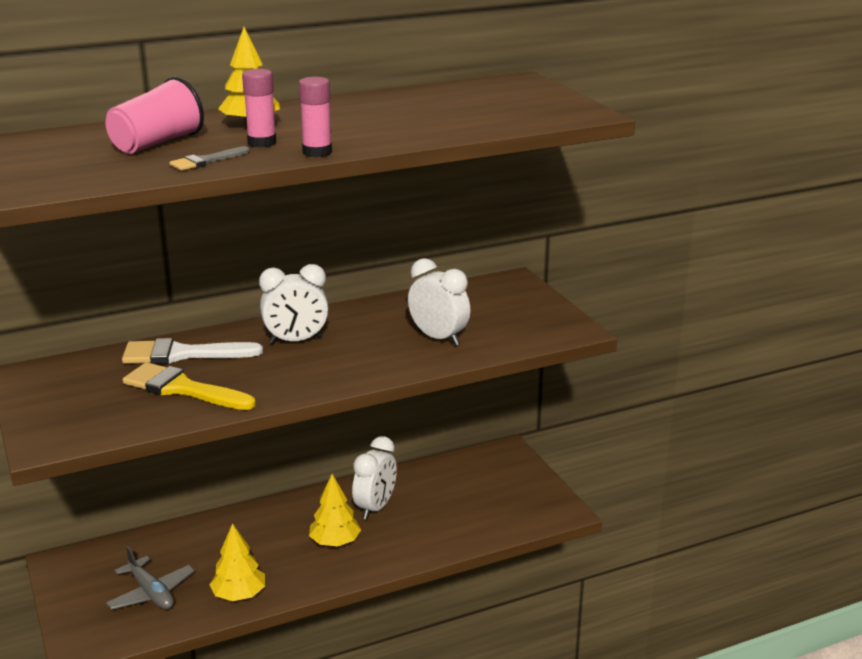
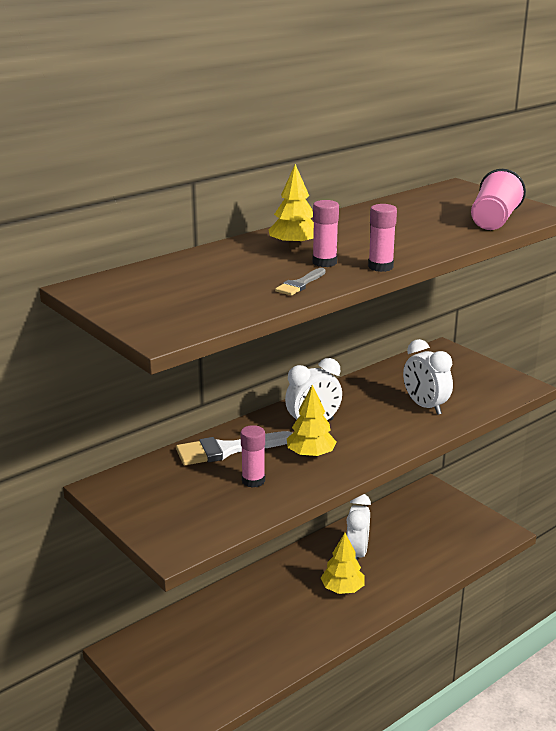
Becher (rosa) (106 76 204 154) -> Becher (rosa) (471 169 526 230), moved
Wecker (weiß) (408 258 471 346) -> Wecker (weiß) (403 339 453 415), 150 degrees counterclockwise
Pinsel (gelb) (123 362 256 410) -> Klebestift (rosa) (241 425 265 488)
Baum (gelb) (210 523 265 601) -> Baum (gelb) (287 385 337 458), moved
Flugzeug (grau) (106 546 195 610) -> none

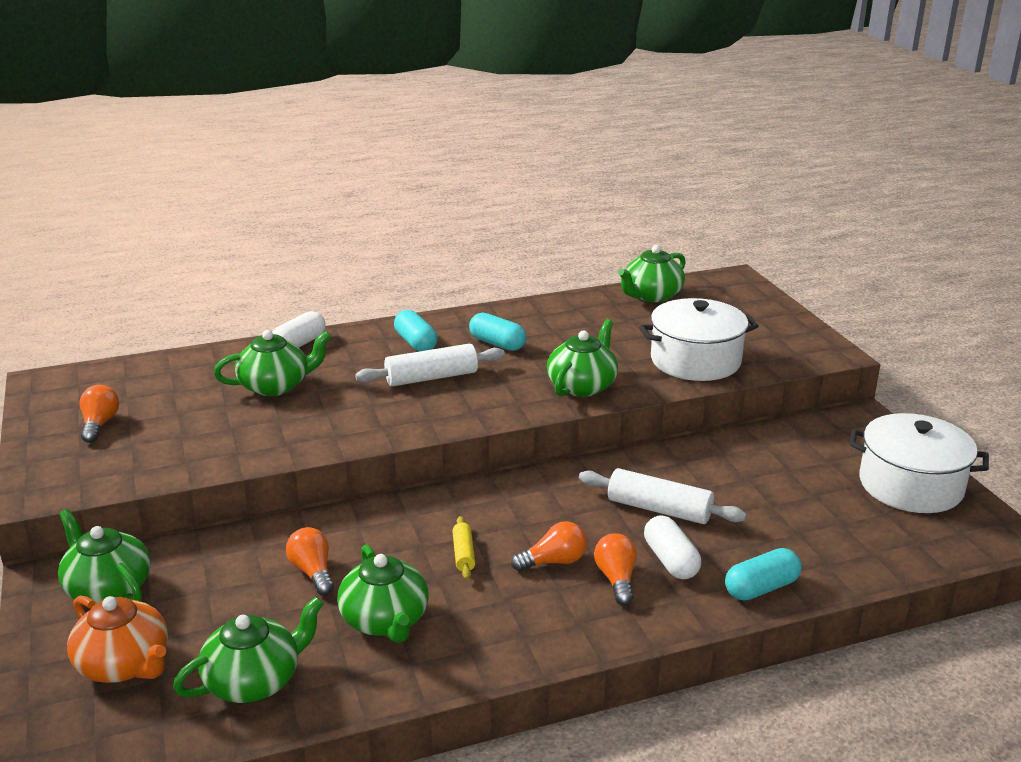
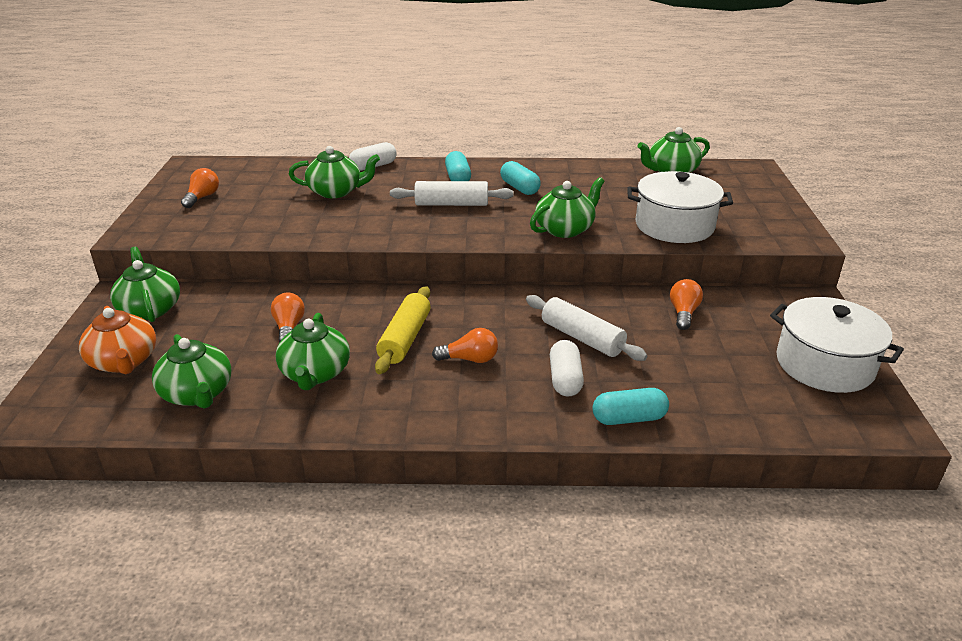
Nudelholz (gelb) (452 516 475 580) -> Nudelholz (gelb) (375 286 431 374), x1.86
Glühbirne (orange) (594 533 637 605) -> Glühbirne (orange) (670 279 703 330), moved
Teekanne (grün) (173 597 324 703) -> Teekanne (grün) (152 334 231 409), 75 degrees clockwise

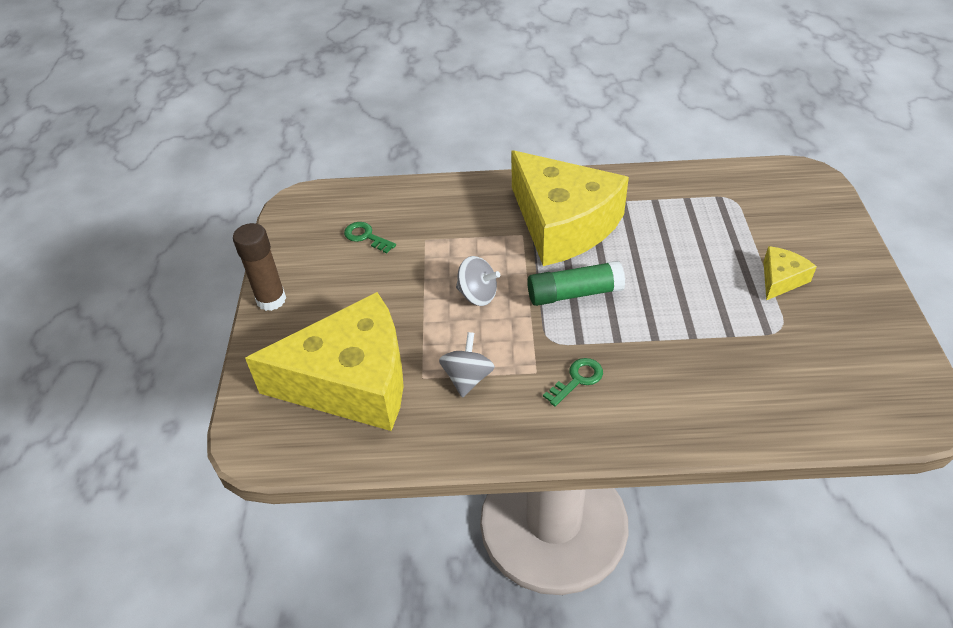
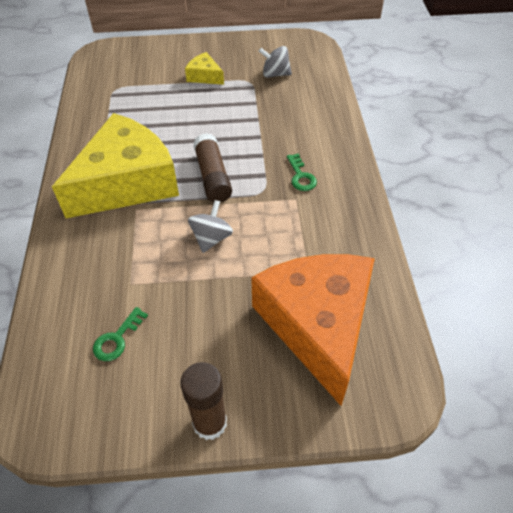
Klebestift (grün) (527 261 625 306) -> Klebestift (braun) (193 133 232 202)
Käse (gelb) (245 292 404 431) -> Käse (orange) (251 254 375 406)
Kreisel (grau) (439 332 495 398) -> Kreisel (grau) (259 46 292 78), moved
Schlüssel (grün) (543 358 603 407) -> Schlüssel (grün) (287 153 317 191), 150 degrees counterclockwise

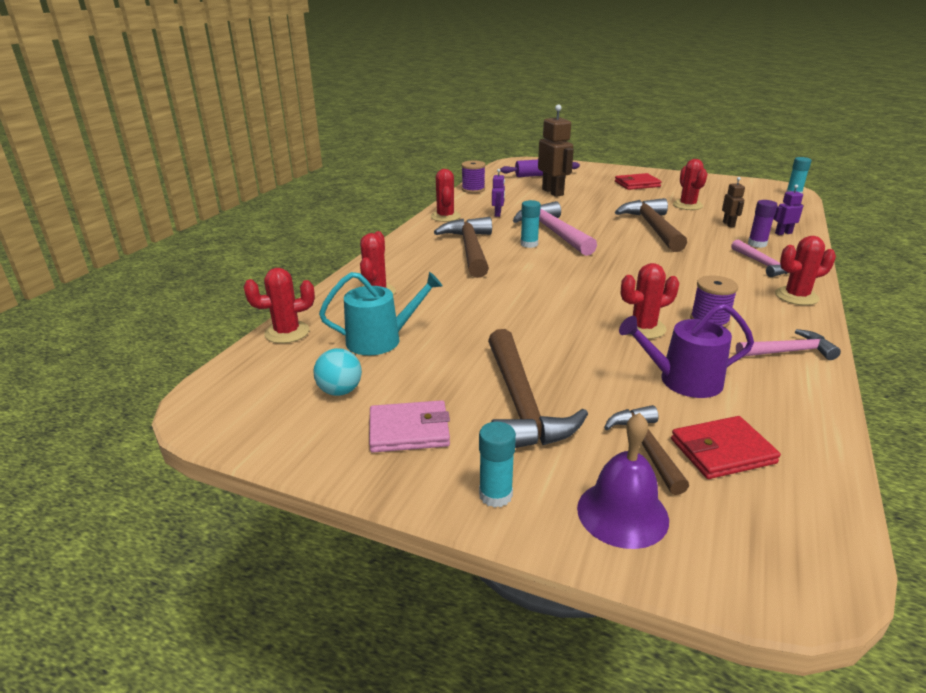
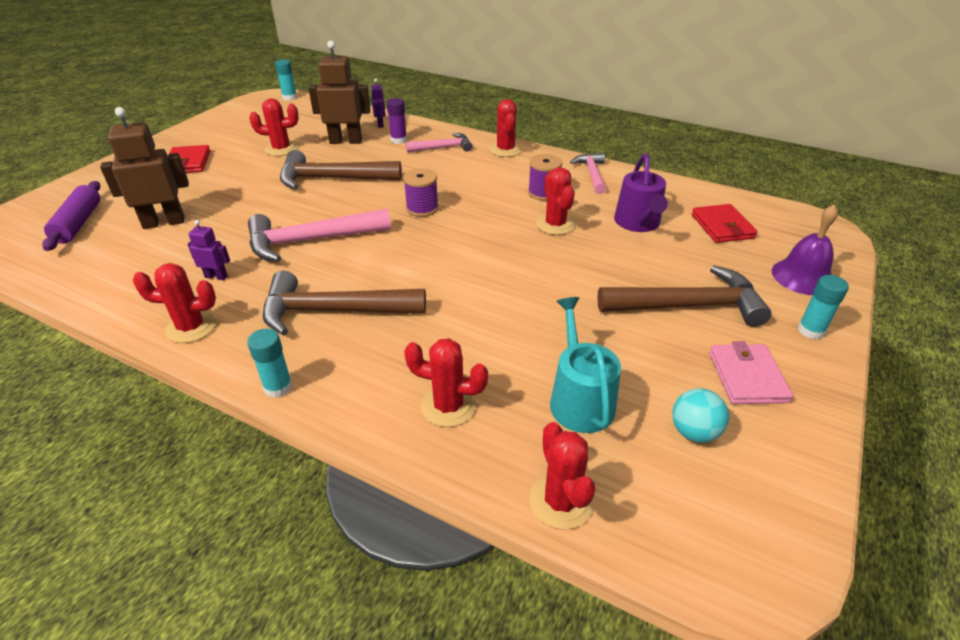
Garnrolle (lila) (461 161 485 193) -> Garnrolle (lila) (403 168 439 217), moved
Roboter (braun) (722 177 745 227) -> Roboter (braun) (308 41 371 144), x2.00
Klebestift (türkis) (521 200 541 248) -> Klebestift (türkis) (247 329 293 398), moved
Hammer (braun) (604 405 689 495) -> none

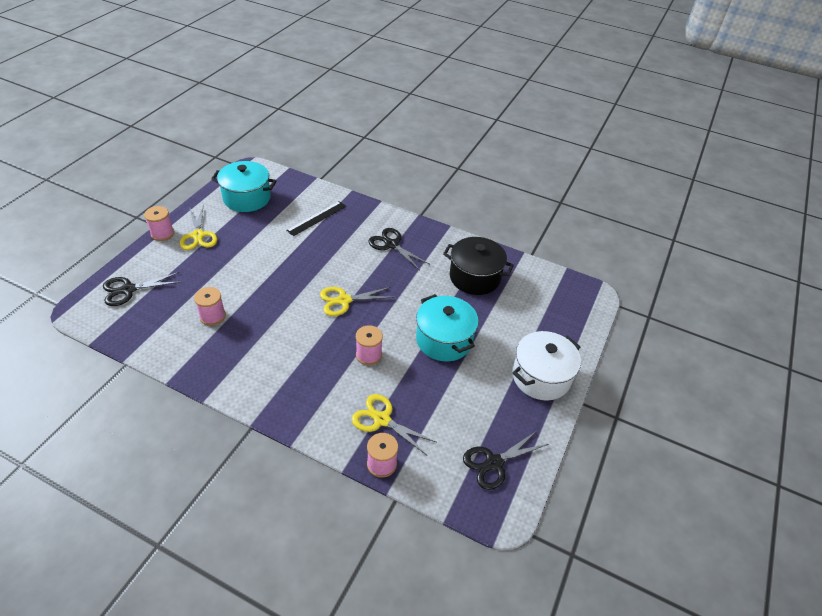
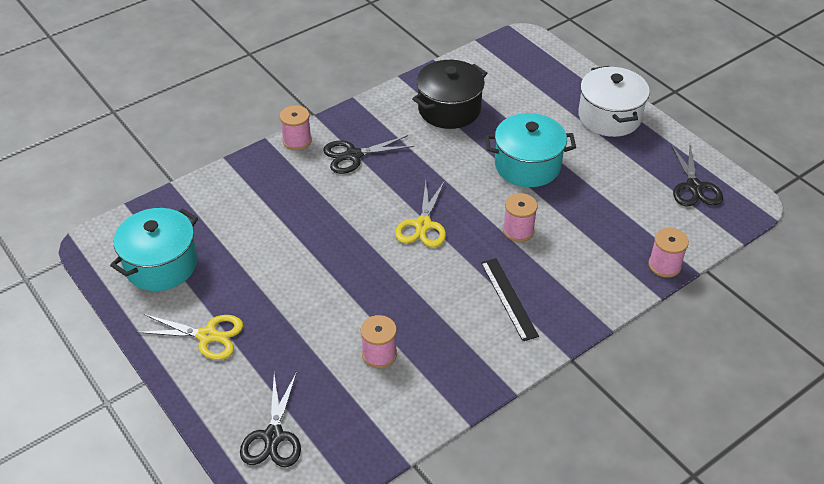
Lineal (schwarz) (286 201 346 236) -> Lineal (schwarz) (481 258 539 341), moved
Garnrolle (rosa) (144 206 174 241) -> Garnrolle (rosa) (280 105 312 150), moved
Schere (gelb) (352 394 436 455) -> none

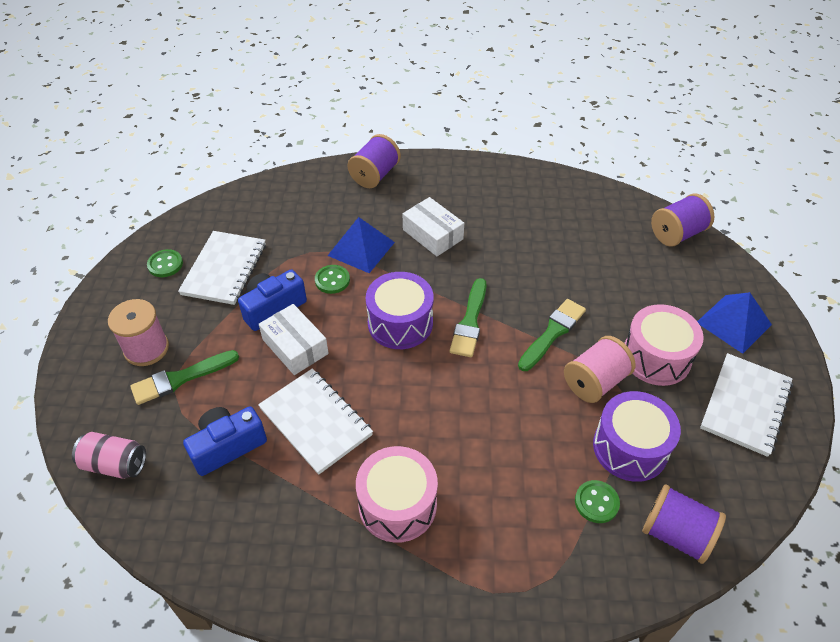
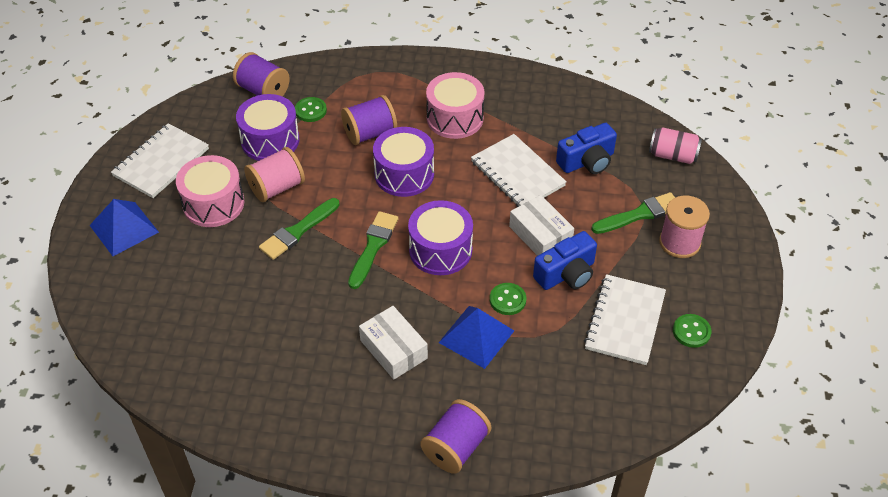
Garnrolle (lila) (651 193 714 247) -> Garnrolle (lila) (341 95 397 145), moved
none -> Trommel (lila) (373 127 434 197)

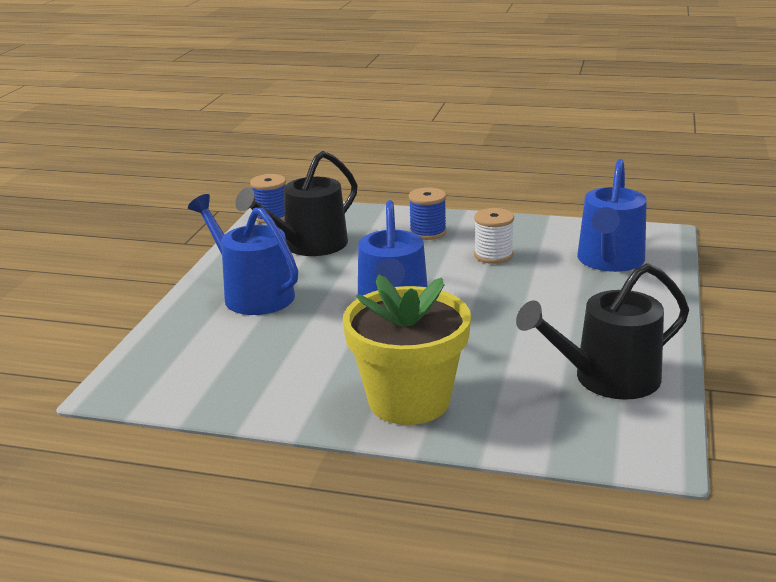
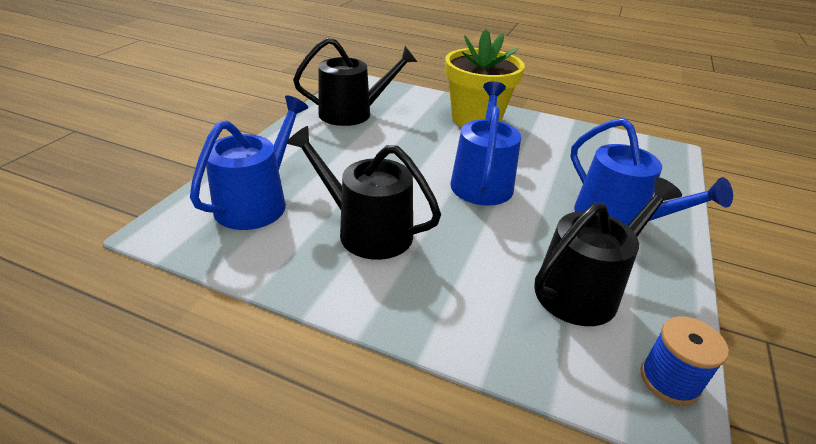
Garnrolle (blau) (409 187 446 240) -> none
Garnrolle (weiß) (474 208 514 264) -> Gießkanne (schwarz) (286 126 441 260)

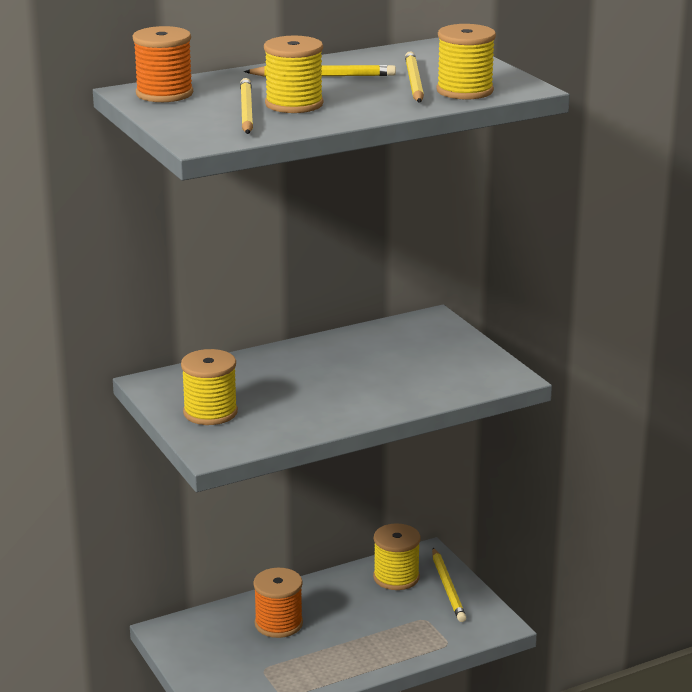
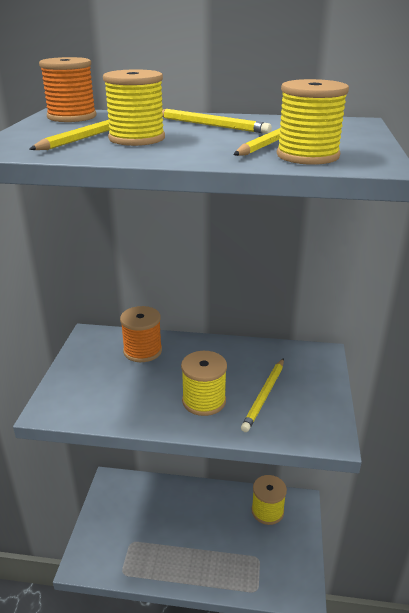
Garnrolle (gelb) (181 349 238 425) -> Garnrolle (gelb) (181 351 227 416), moved
Bleistift (gelb) (432 548 466 622) -> Bleistift (gelb) (241 358 284 432), moved
Garnrolle (orange) (253 568 303 638) -> Garnrolle (orange) (120 306 162 362), moved

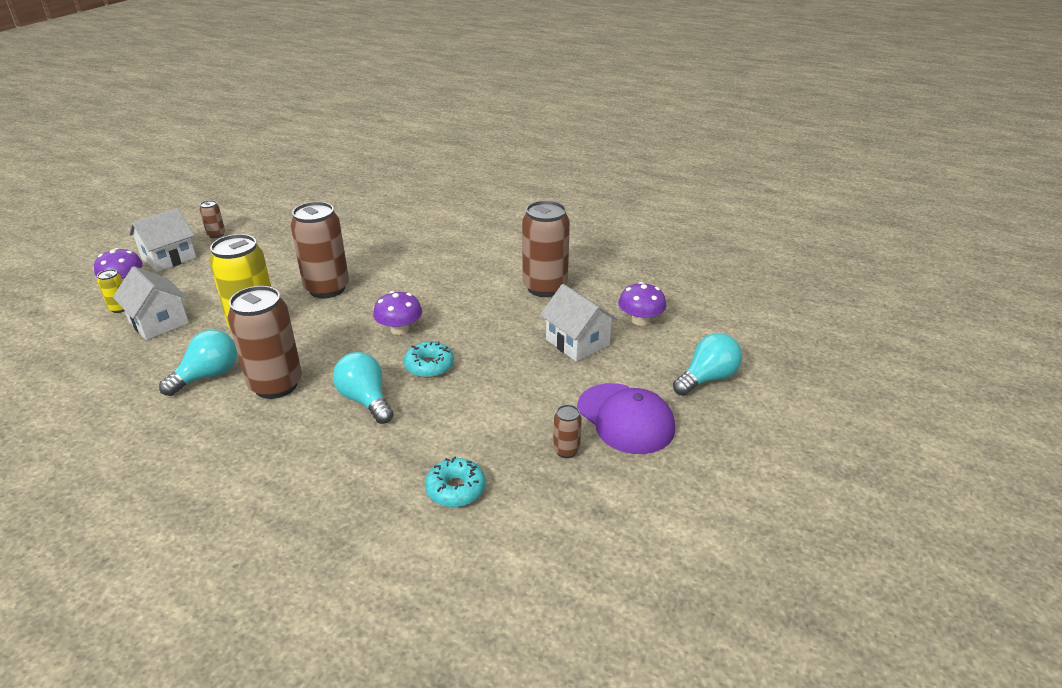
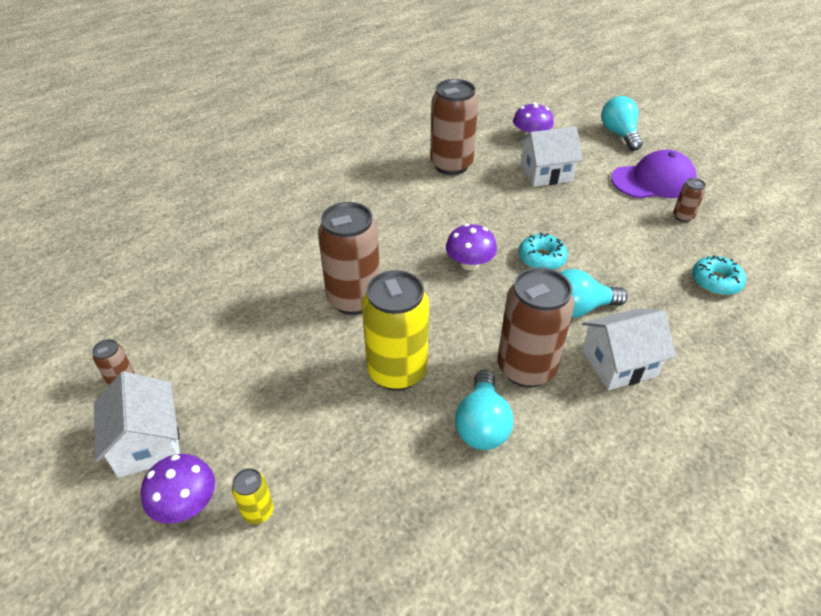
Haus (weiß) (113 266 189 340) -> Haus (weiß) (582 308 676 390), moved
Glühbirne (türkis) (159 330 237 396) -> Glühbirne (türkis) (455 370 513 450), 150 degrees counterclockwise

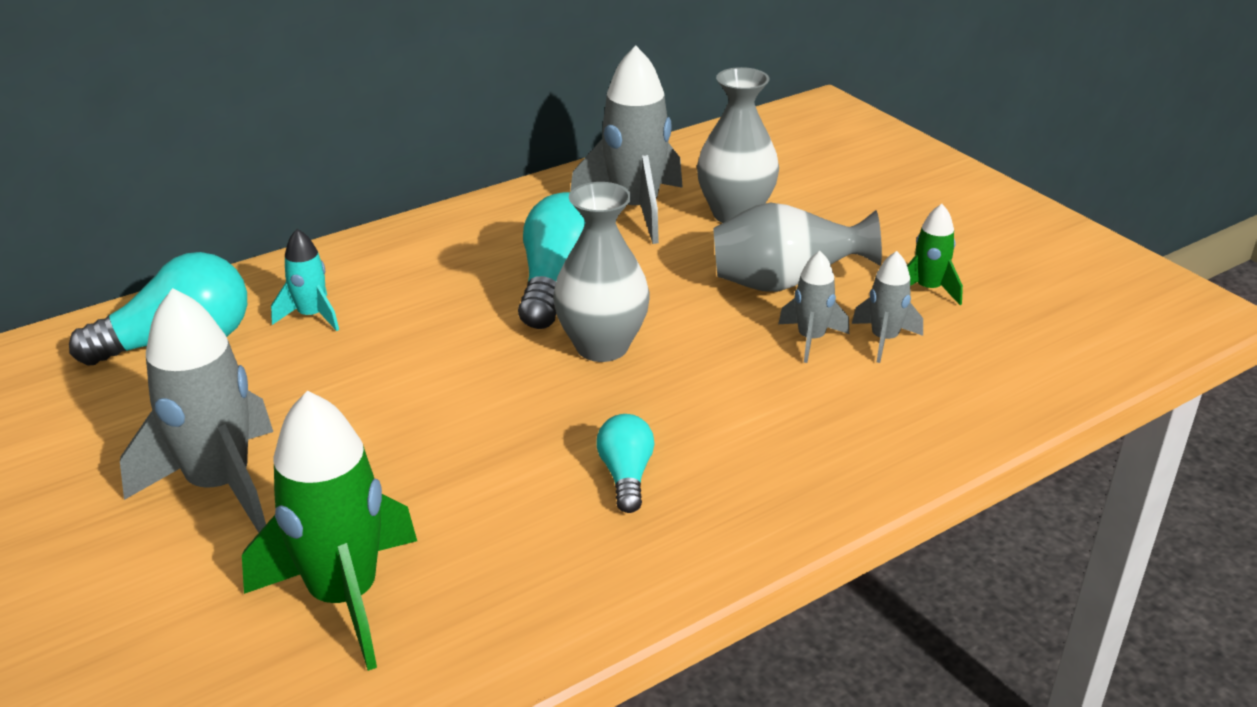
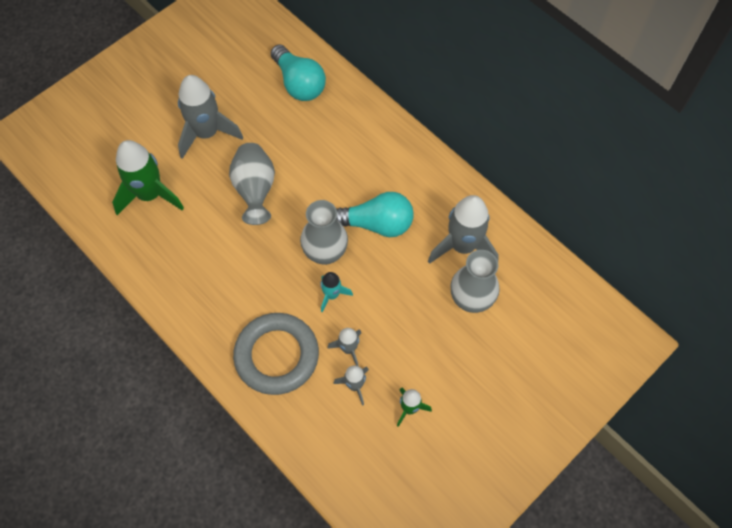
Vase (grau) (713 203 882 292) -> Vase (grau) (229 143 275 225), moved
Rakete (türkis) (271 229 339 331) -> Rakete (türkis) (320 272 353 312), moved
Glühbirne (türkis) (596 414 654 513) -> none
none -> Ring (grau) (233 313 319 395)

